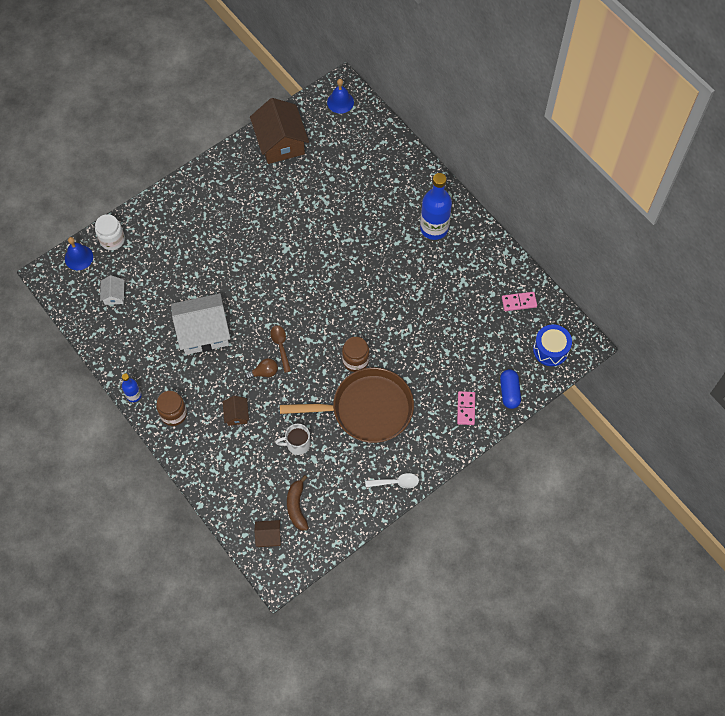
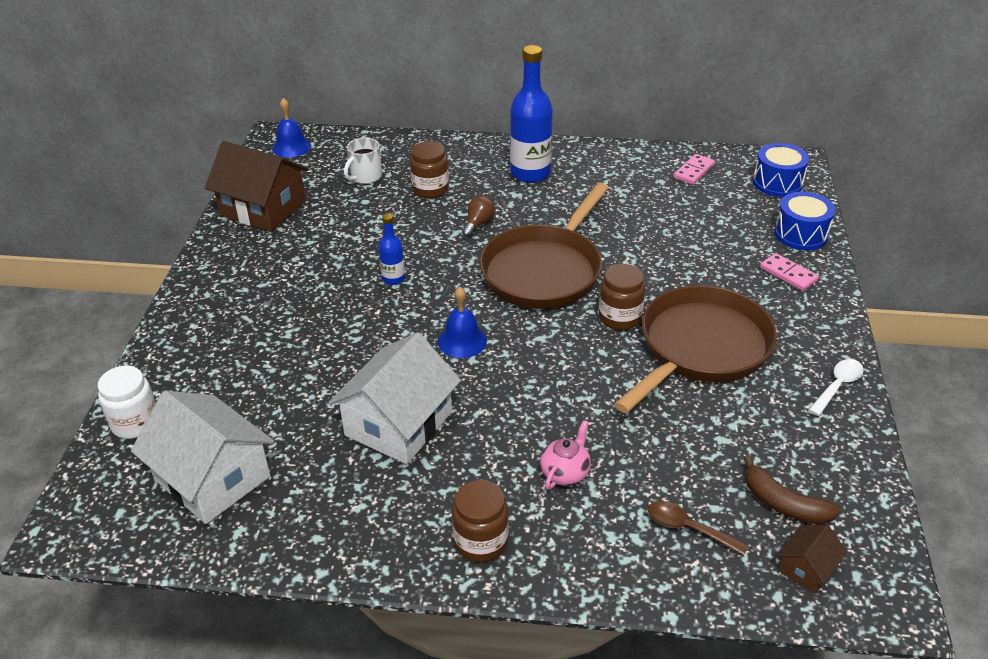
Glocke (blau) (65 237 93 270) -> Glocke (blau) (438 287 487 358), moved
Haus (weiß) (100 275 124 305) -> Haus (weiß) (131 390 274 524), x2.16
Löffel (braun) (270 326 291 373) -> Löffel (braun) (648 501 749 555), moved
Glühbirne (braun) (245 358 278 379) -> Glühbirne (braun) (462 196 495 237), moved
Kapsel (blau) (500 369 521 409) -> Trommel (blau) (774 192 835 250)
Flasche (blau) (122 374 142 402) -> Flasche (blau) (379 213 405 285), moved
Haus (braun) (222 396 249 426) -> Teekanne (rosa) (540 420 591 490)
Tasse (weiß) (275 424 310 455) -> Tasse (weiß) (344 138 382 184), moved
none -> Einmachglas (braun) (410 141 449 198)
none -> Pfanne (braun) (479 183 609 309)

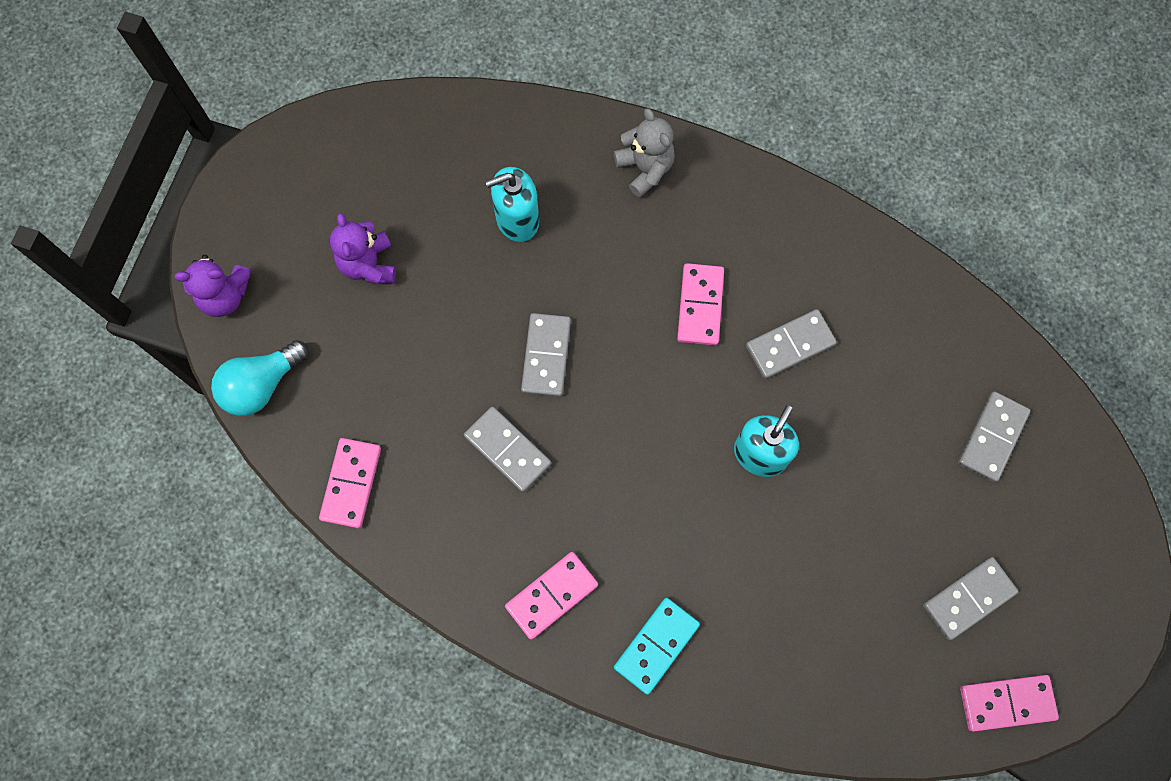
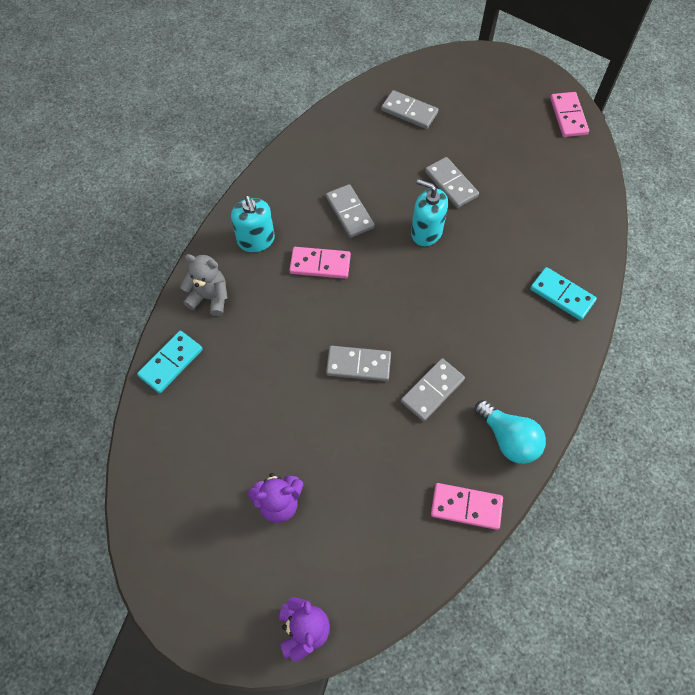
Teddybär (grau) (614 108 675 198) -> Teddybär (grau) (180 254 227 316), 45 degrees clockwise
Seifenspender (türkis) (485 167 539 242) -> Seifenspender (türkis) (231 196 275 252), moved
Glühbirne (türkis) (211 340 309 416) -> Glühbirne (türkis) (474 400 546 464), moved
Dominostein (rosa) (505 552 598 640) -> none
Dominostein (grau) (923 557 1018 640) -> Dominostein (grau) (425 157 479 208), moved
none -> Dominostein (türkis) (137 331 203 393)

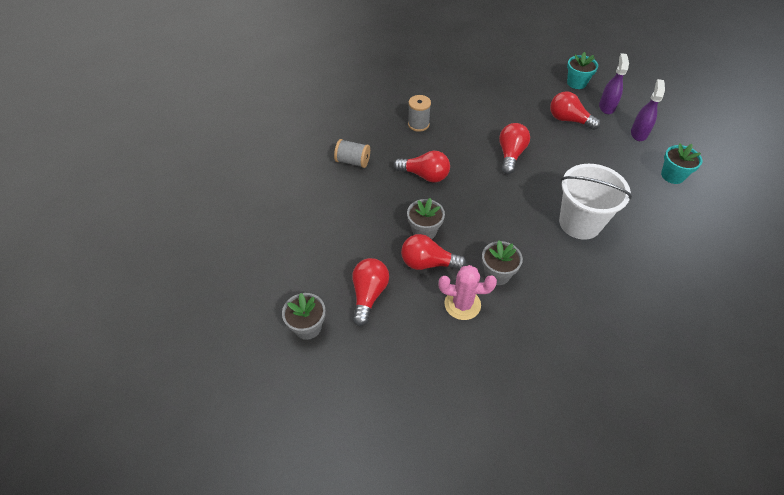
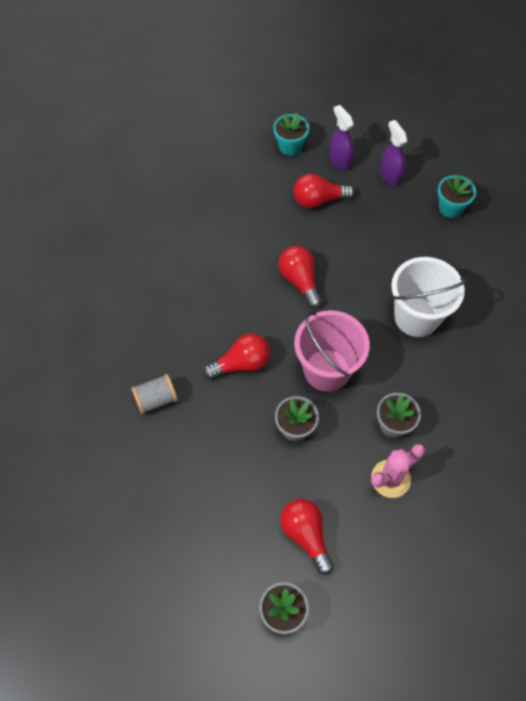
Garnrolle (grau) (408 95 431 132) -> none
Glühbirne (rot) (401 234 466 270) -> none
none -> Eimer (rosa) (294 310 370 392)

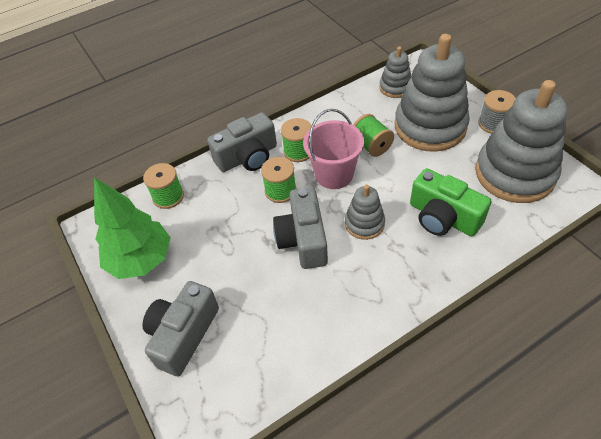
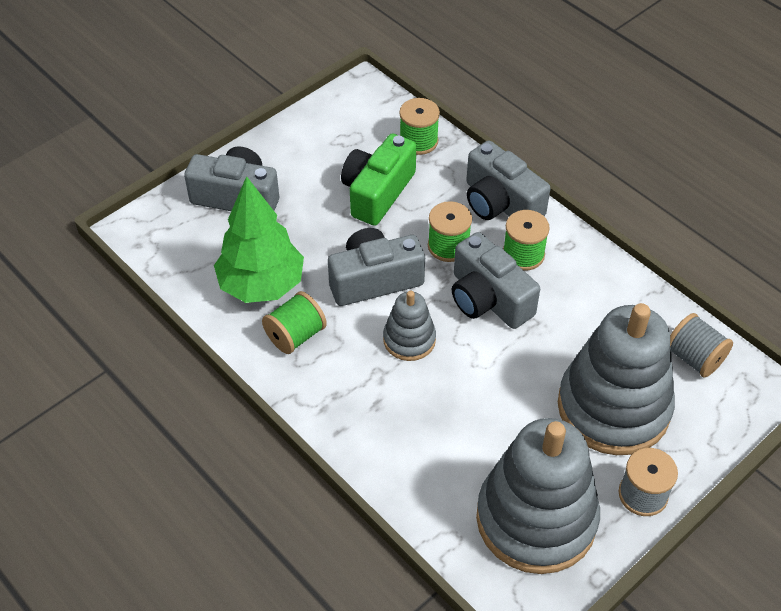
Stapelspielzeug (grau) (379 46 412 98) -> Garnrolle (grau) (670 313 733 377)
Eimer (rosa) (303 109 364 189) -> Kamera (grau) (452 232 540 329)
Garnrolle (grün) (353 114 394 157) -> Garnrolle (grün) (262 291 327 354), moved
Kamera (grün) (410 168 491 236) -> Kamera (grün) (341 133 416 226), moved
Baum (grün) (94 177 171 279) -> Baum (grün) (214 176 304 303), moved

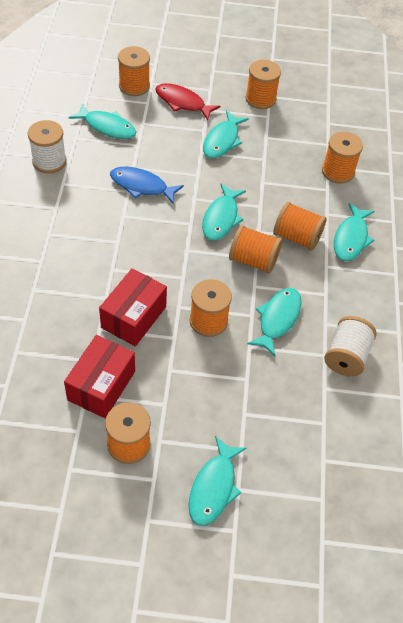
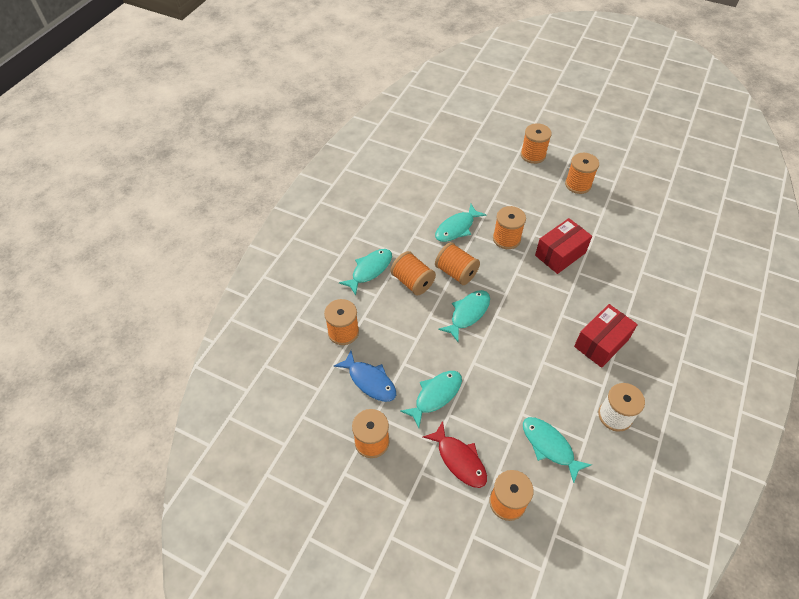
Fisch (blau) (110 167 184 205) -> Fisch (blau) (334 350 396 402), moved
Garnrolle (weiß) (324 316 377 377) -> none
Schachtel (rot) (64 335 135 418) -> Schachtel (rot) (574 304 638 368), moved
Fisch (türkis) (189 436 247 526) -> Garnrolle (orange) (521 123 552 164)

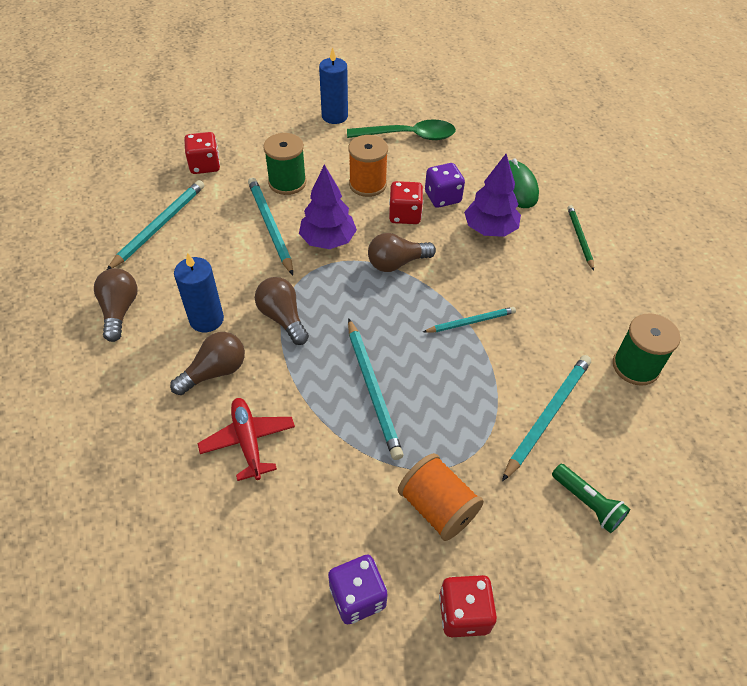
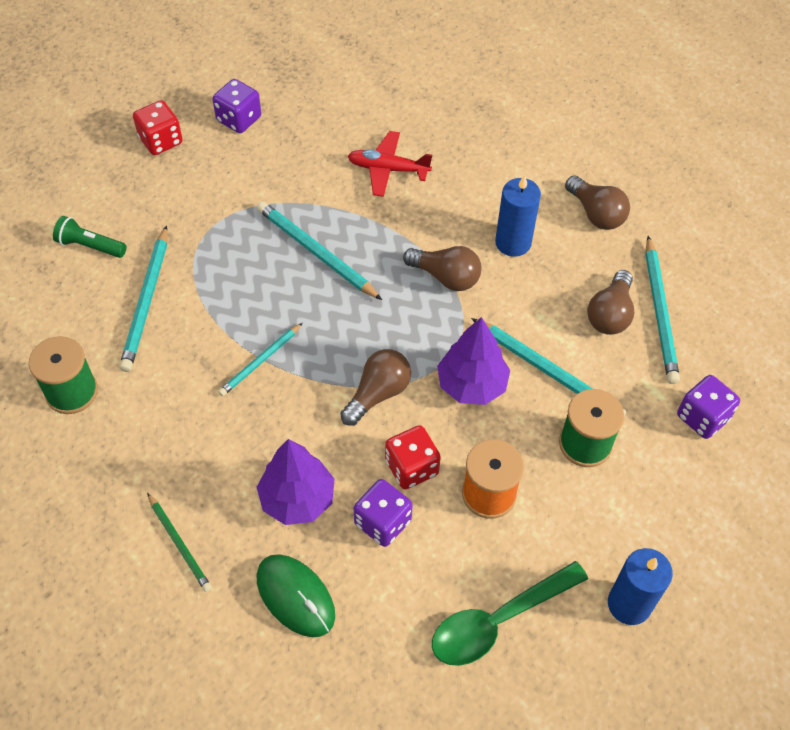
Spielwürfel (rot) (184 132 220 174) -> Spielwürfel (lila) (677 375 740 439)
Glühbirne (braun) (170 332 245 395) -> Glühbirne (braun) (587 270 634 335), moved
Flugzeug (rot) (198 398 295 481) -> Flugzeug (rot) (348 131 432 197), 150 degrees clockwise
Garnrolle (orange) (398 453 484 541) -> none

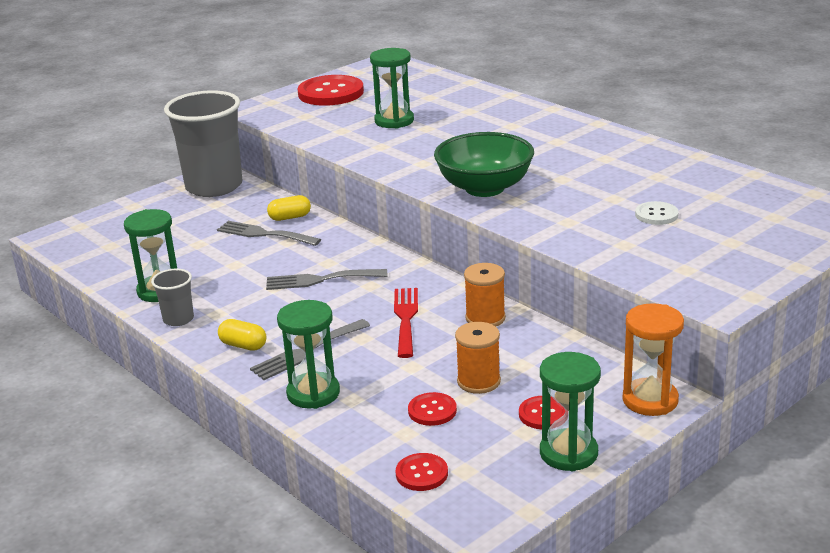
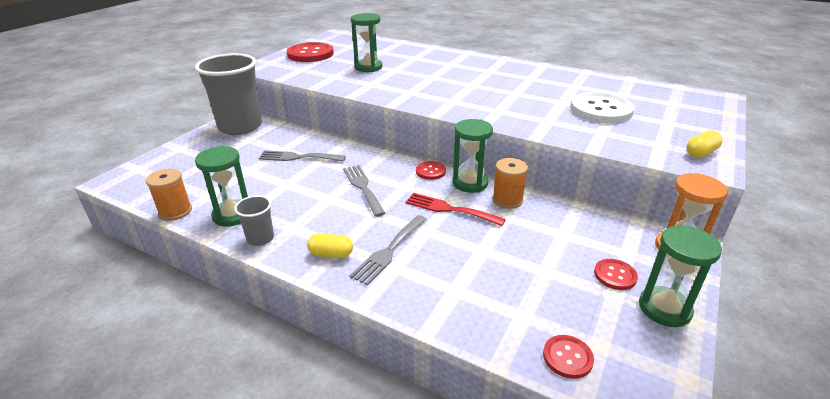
Schüssel (grün) (434 132 534 197) -> none
Kapsel (gelb) (267 195 311 221) -> Kapsel (gelb) (687 130 722 158), moved
Knopf (weiß) (635 201 679 225) -> Knopf (weiß) (570 92 635 123), x1.99
Gabel (grau) (266 269 387 290) -> Gabel (grau) (343 165 386 217), 90 degrees clockwise
Gabel (rot) (394 288 418 358) -> Gabel (rot) (405 193 506 226), 45 degrees counterclockwise
Sanduhr (grün) (277 300 340 409) -> Sanduhr (grün) (453 119 493 193), moved
Garnrolle (orange) (455 322 501 394) -> Garnrolle (orange) (146 168 192 221), moved
Knopf (rot) (408 392 457 426) -> Knopf (rot) (416 161 446 180), moved

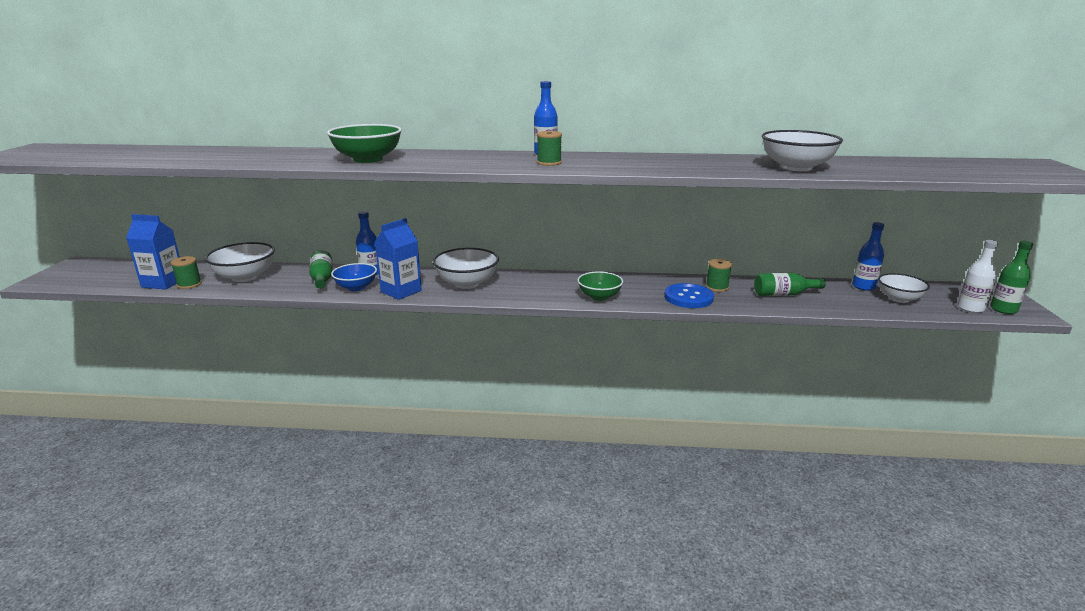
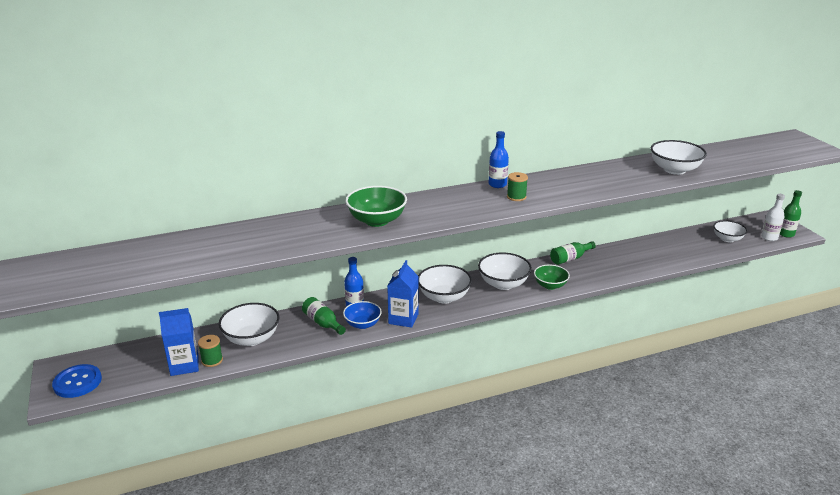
Flasche (blau) (852 222 884 291) -> none
Garnrolle (grün) (706 259 732 292) -> none
Flasche (grün) (754 273 826 296) -> Flasche (grün) (550 241 596 265), moved
Knopf (blau) (664 283 714 308) -> Knopf (blau) (52 364 102 398), moved
none -> Schüssel (weiß) (478 253 532 290)

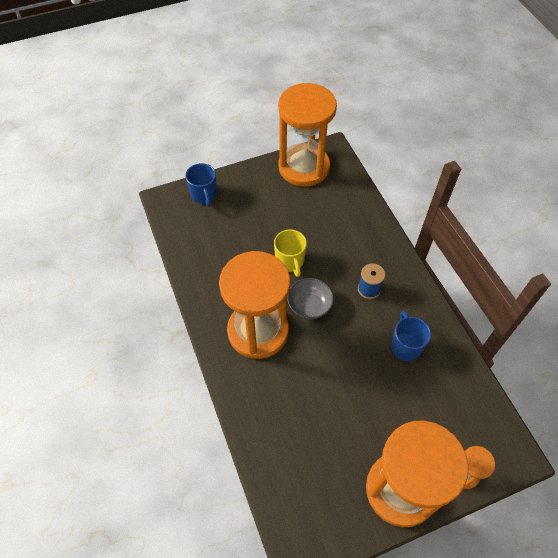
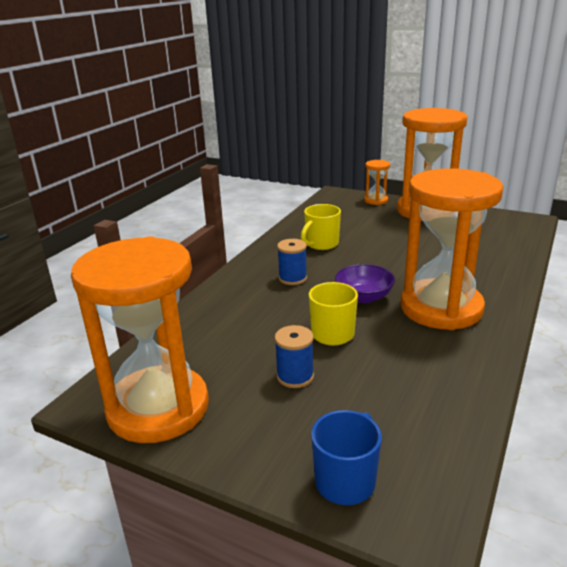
Schüssel (grau) (287 278 334 319) -> Schüssel (lila) (335 264 395 303)
Tasse (blau) (391 311 431 361) -> Tasse (gelb) (301 204 341 250)
none -> Garnrolle (blau) (275 325 314 388)

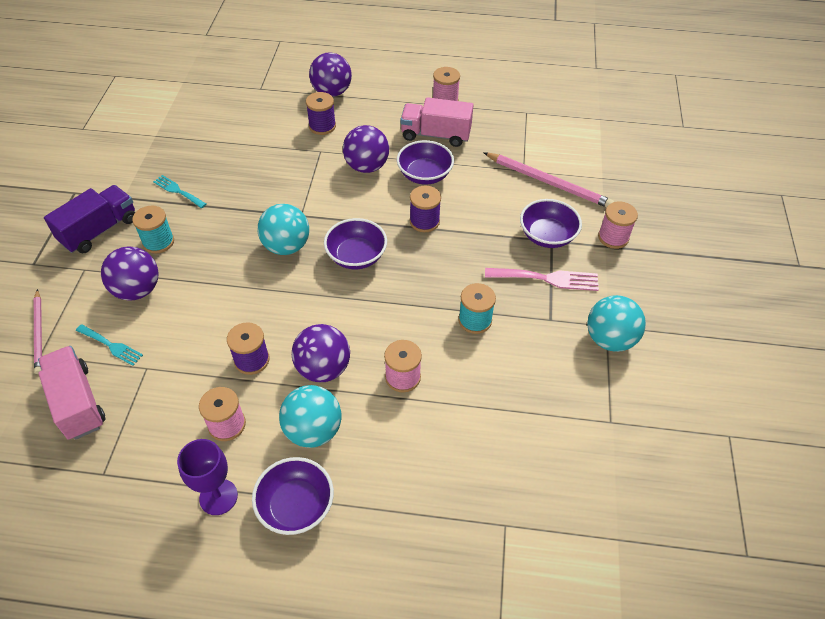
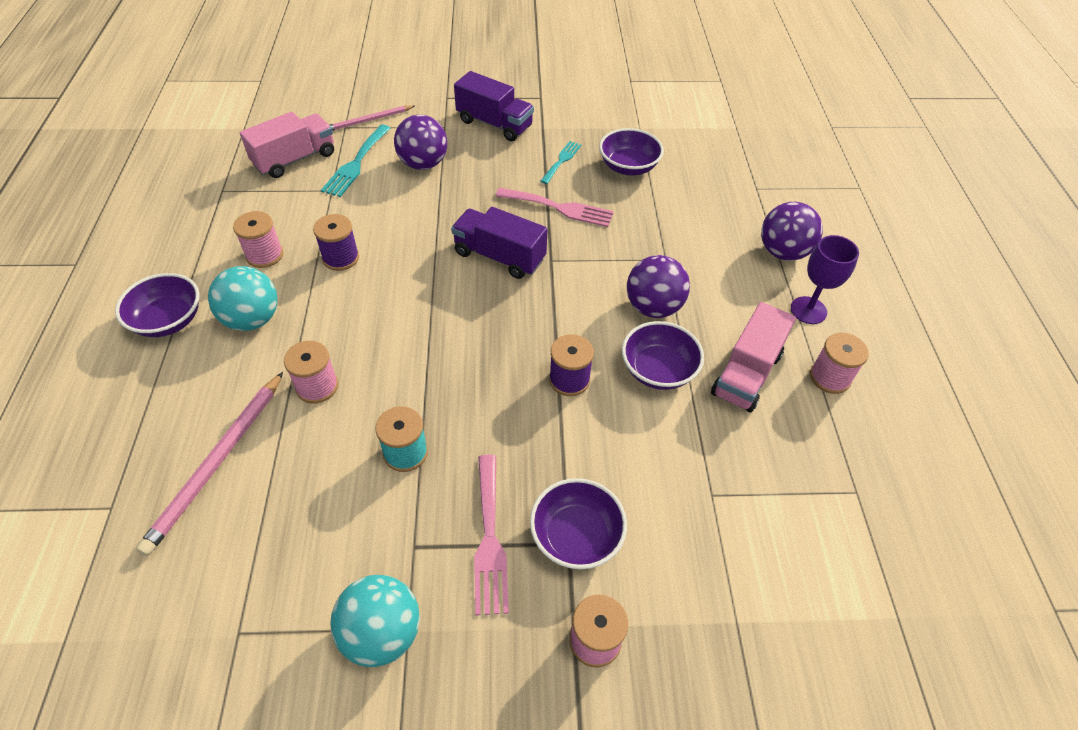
Garnrolle (lila) (306 92 336 135) -> none
Lastwagen (rosa) (400 97 474 147) -> Lastwagen (rosa) (711 302 796 412), 150 degrees counterclockwise
Bleistift (rosa) (483 152 615 207) -> Bleistift (rosa) (136 372 283 556), moved
Ball (türkis) (258 204 309 255) -> Lastwagen (lila) (451 207 548 279)
Garnrolle (türkis) (132 206 174 254) -> none
Schüssel (lila) (324 218 387 269) -> Schüssel (lila) (599 128 664 175), moved
Gabel (türkis) (76 324 143 366) -> Gabel (türkis) (321 125 391 197), x1.56
Ball (lila) (292 324 350 382) -> none
Kelch (lila) (177 439 238 515) -> Kelch (lila) (791 235 859 324), moved
none -> Gabel (rosa) (496 188 614 227)

